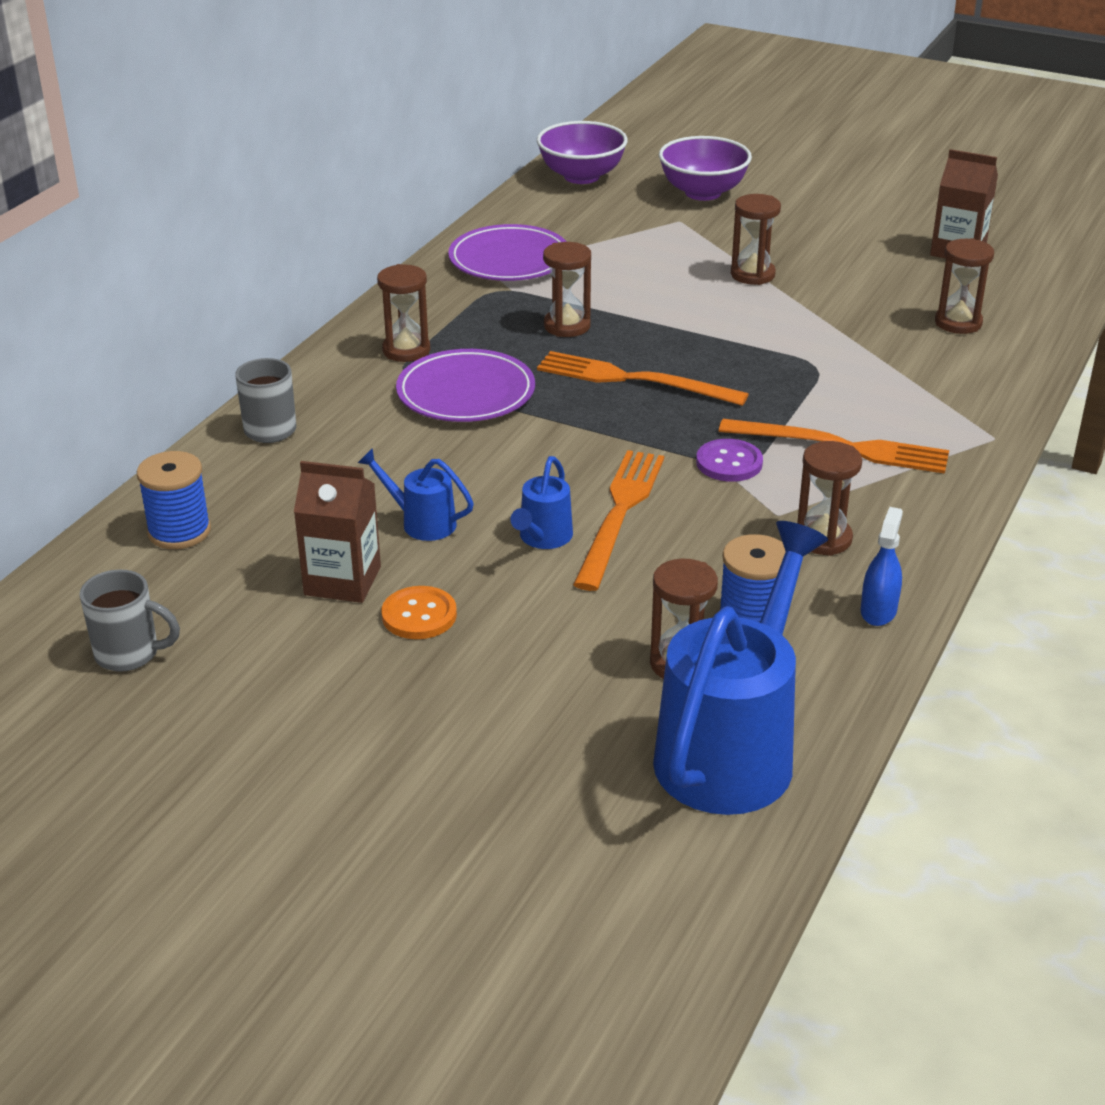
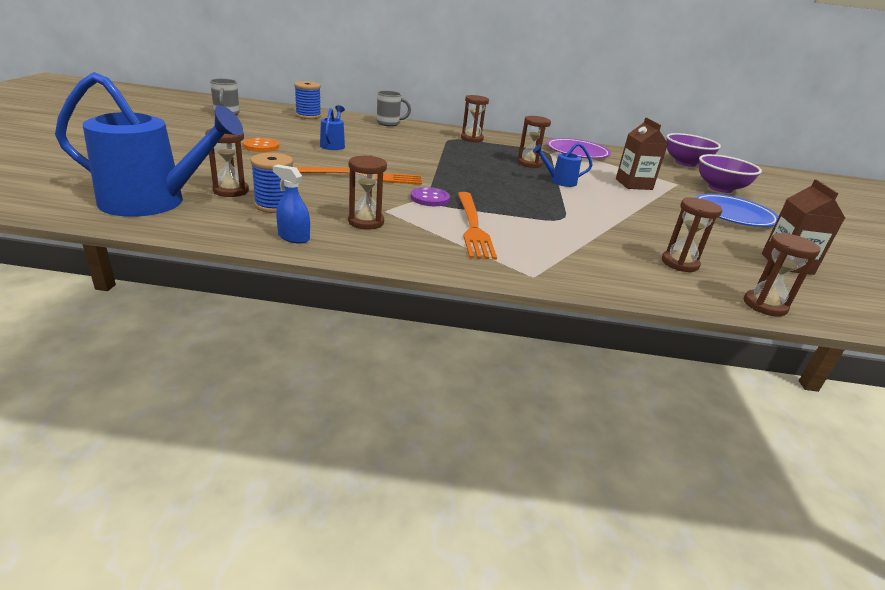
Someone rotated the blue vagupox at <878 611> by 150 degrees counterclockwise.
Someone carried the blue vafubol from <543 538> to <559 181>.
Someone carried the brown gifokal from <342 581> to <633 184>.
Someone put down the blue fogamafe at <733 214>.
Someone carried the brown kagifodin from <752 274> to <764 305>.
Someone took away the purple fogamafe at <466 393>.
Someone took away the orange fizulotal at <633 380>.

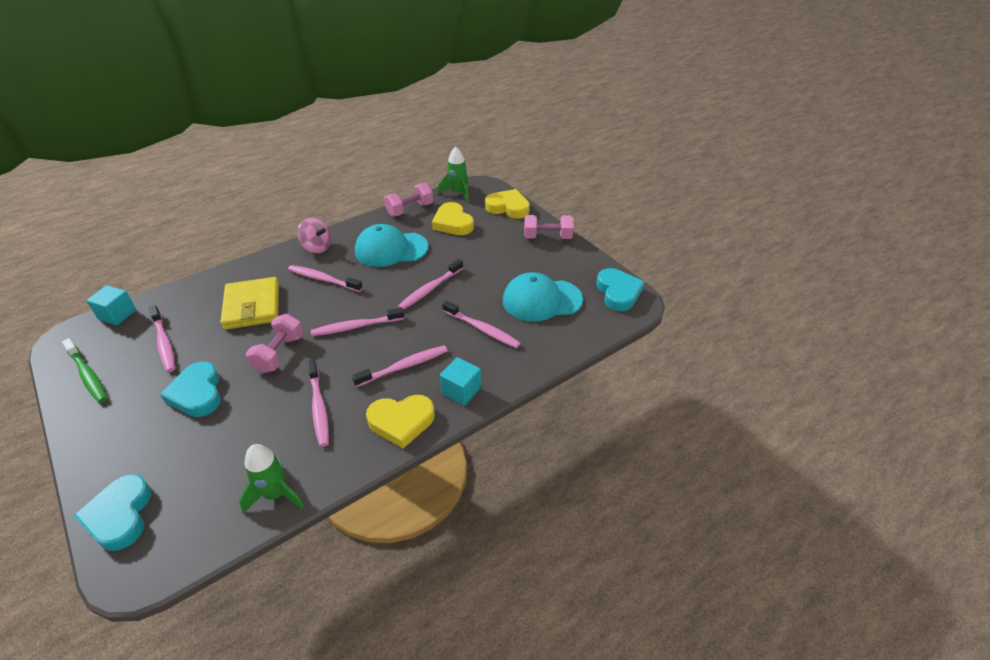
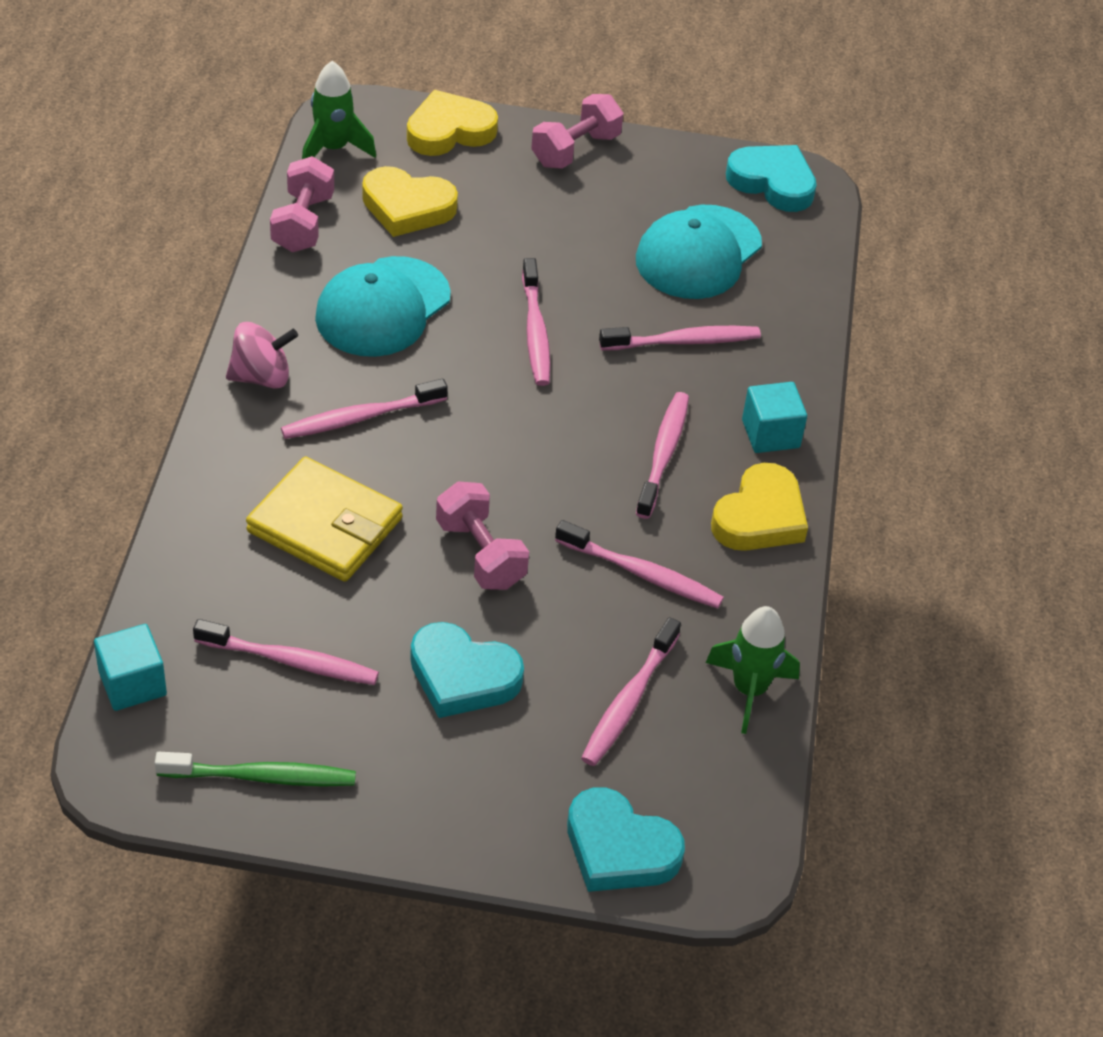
Someone carried the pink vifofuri from <356 327> to <628 701>.

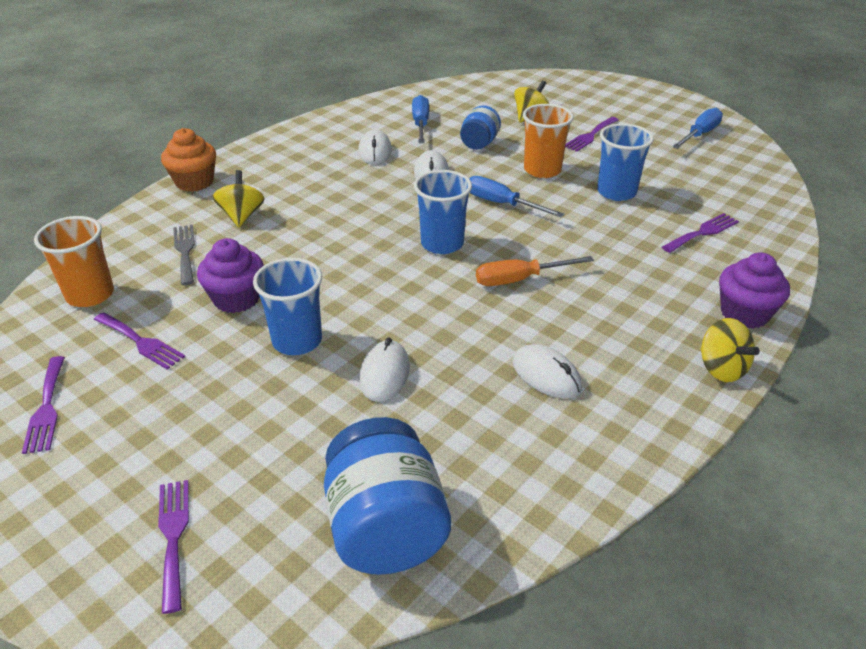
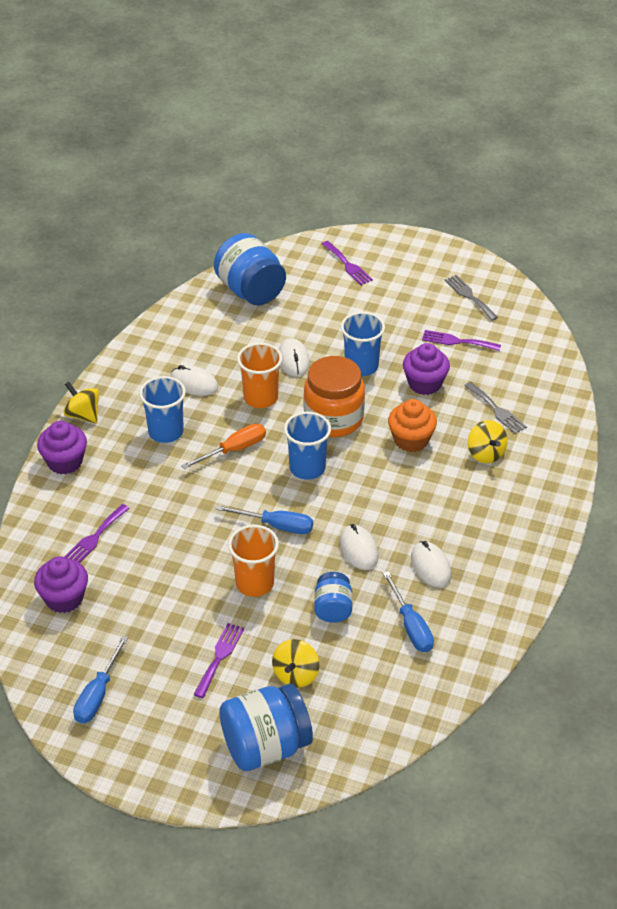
Someone put down the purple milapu at <64 598>.
Someone carried the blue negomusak from <616 192> to <166 432>.
Someone put down the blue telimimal at <265 746>.
Someone carried the orange negomusak from <90 294> to <260 398>.
Someone put down the orange telimimal at <333 419>.
Someone carried the orange milapu from <194 182> to <411 440>.
Someone repainted the purple fizulotal at <46 408>, which became the grey fizulotal at <469 296>.

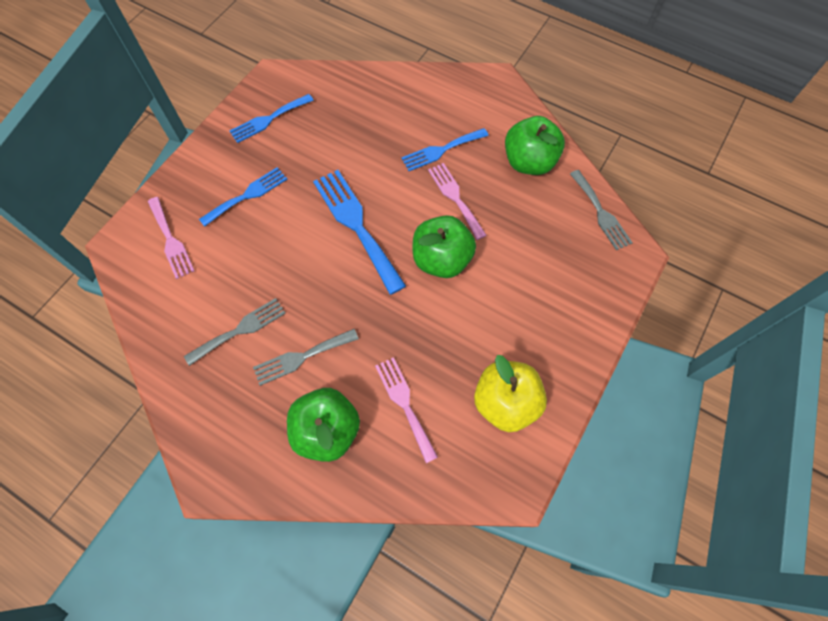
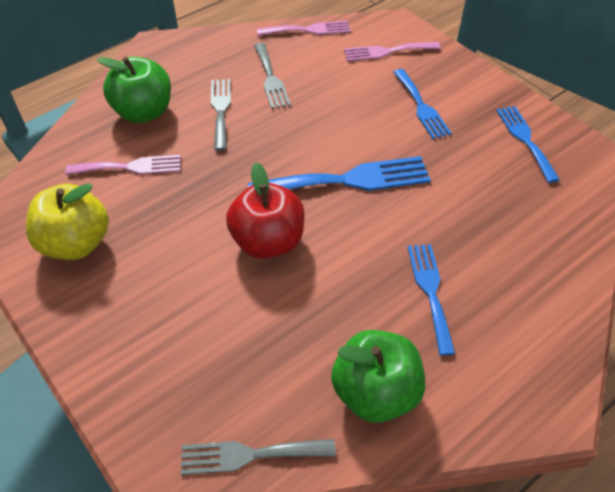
Someone repainted the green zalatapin at <441 259>, which became the red zalatapin at <268 242>.
Someone carried the pink fizulotal from <455 197> to <308 30>.

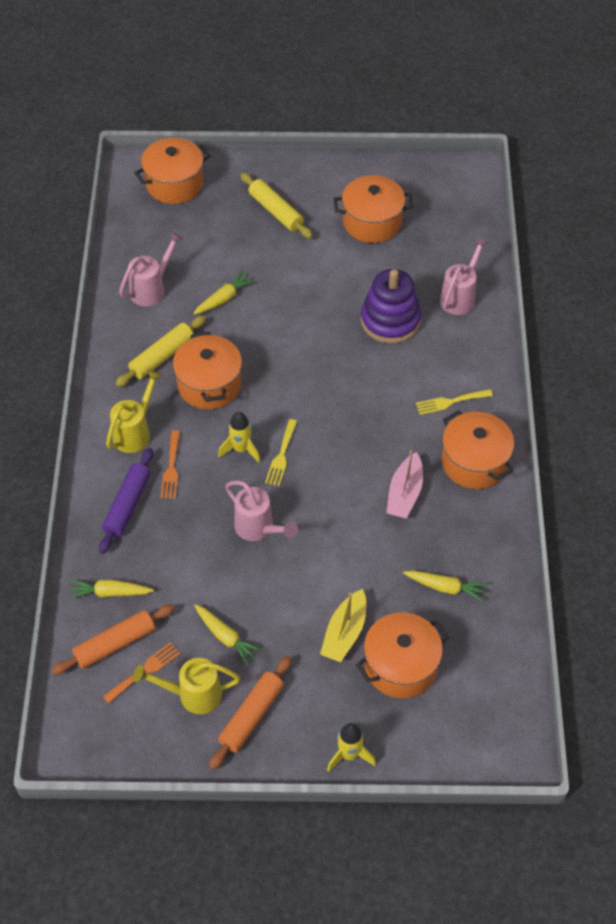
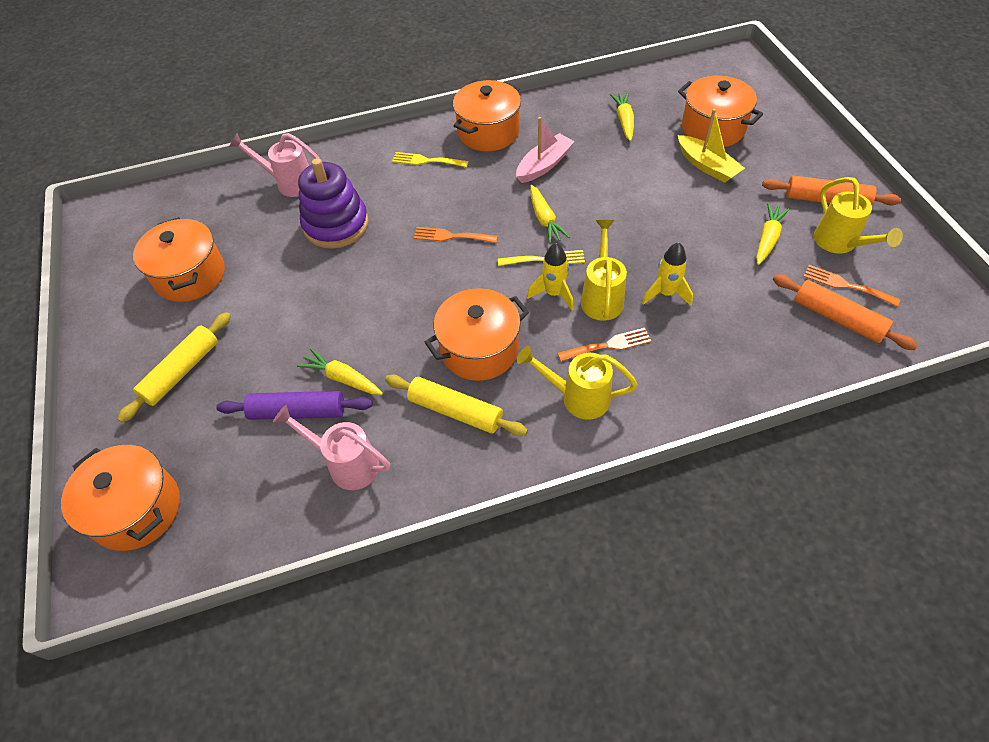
Someone carried the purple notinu from <127 505> to <298 412>.
Someone rotated the yellow fizulotal at <450 402> by 135 degrees clockwise.
Someone put down the orange fizulotal at <451 236>.
Someone rotated the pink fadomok at <404 493> by 45 degrees counterclockwise.
Someone carried the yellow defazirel from <109 593> to <545 219>.
Someone put down the yellow vafubol at <602 297>.
Someone carried the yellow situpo from <349 755> to <666 293>.
Someone rotated the yellow fadomok at <344 633> by 45 degrees clockwise.
Someone took away the pink vafubol at <258 528>.

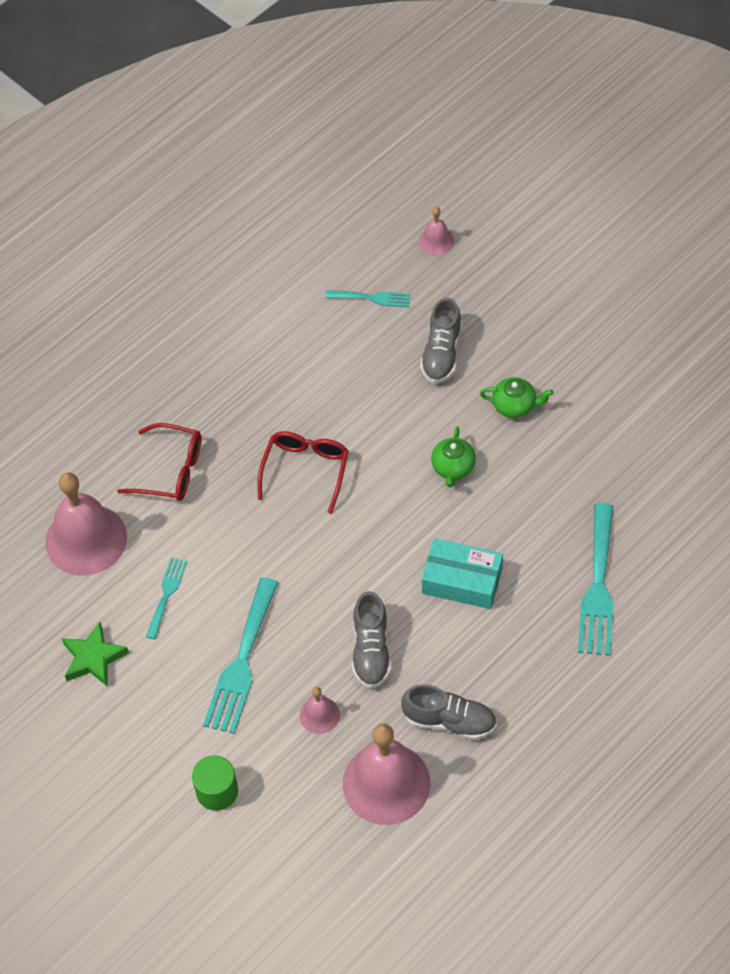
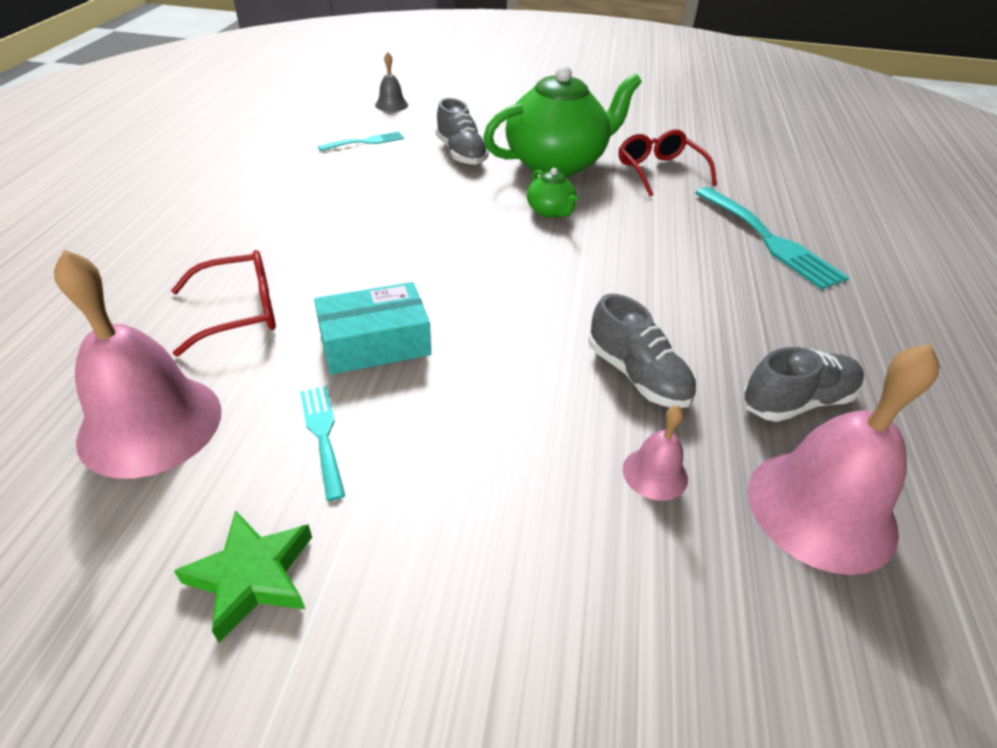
Someone carried the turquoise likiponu from <462 581> to <375 343>.
Someone repainted the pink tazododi at <436 241>, which became the grey tazododi at <391 105>.
Someone scaled the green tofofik at <515 406> by 2.30.
Someone carried the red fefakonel from <305 471> to <660 172>.
Someone took away the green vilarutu at <217 791>.
Someone took away the turquoise fizulotal at <241 662>.

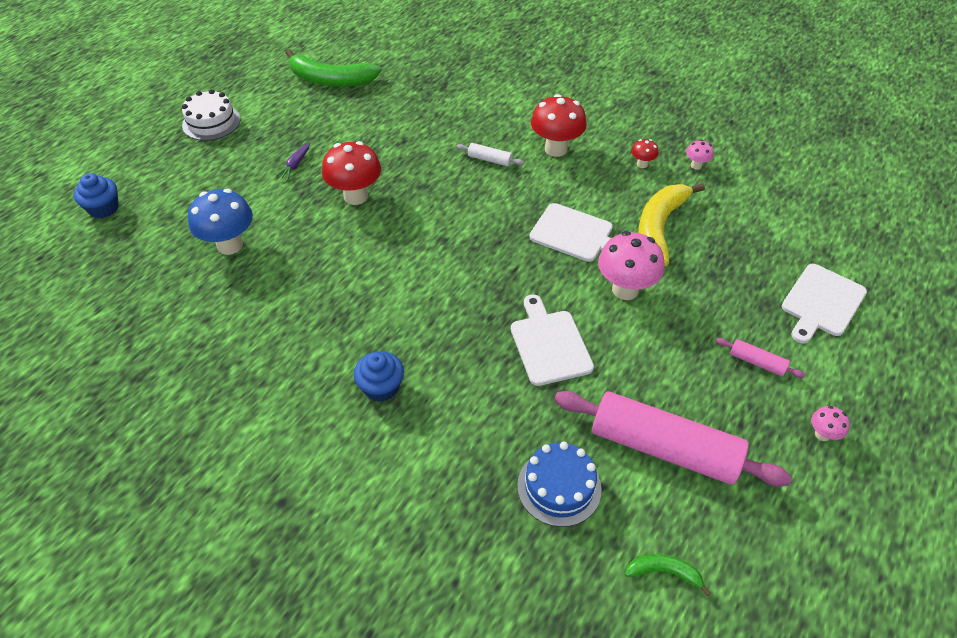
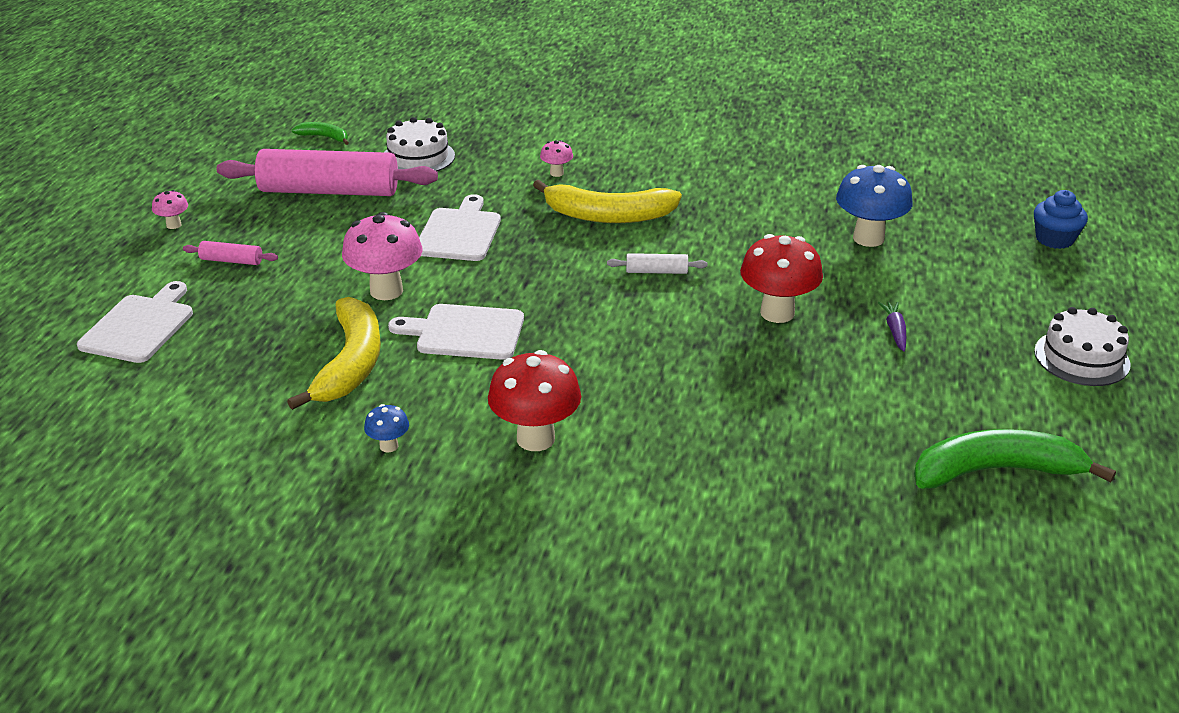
Someone rotated the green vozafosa at <664 572> by 150 degrees counterclockwise.
Someone repainted the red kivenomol at <642 164>, which became the blue kivenomol at <389 446>.
Someone repainted the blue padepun at <559 487>, which became the white padepun at <418 157>.
Someone rotated the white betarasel at <549 344> by 135 degrees counterclockwise.
Someone put down the yellow vozafosa at <608 216>.
Someone carried the pink kivenomol from <696 165> to <556 173>.
Someone carried the white notinu from <490 160> to <656 271>.
Someone took away the blue milapu at <381 387>.

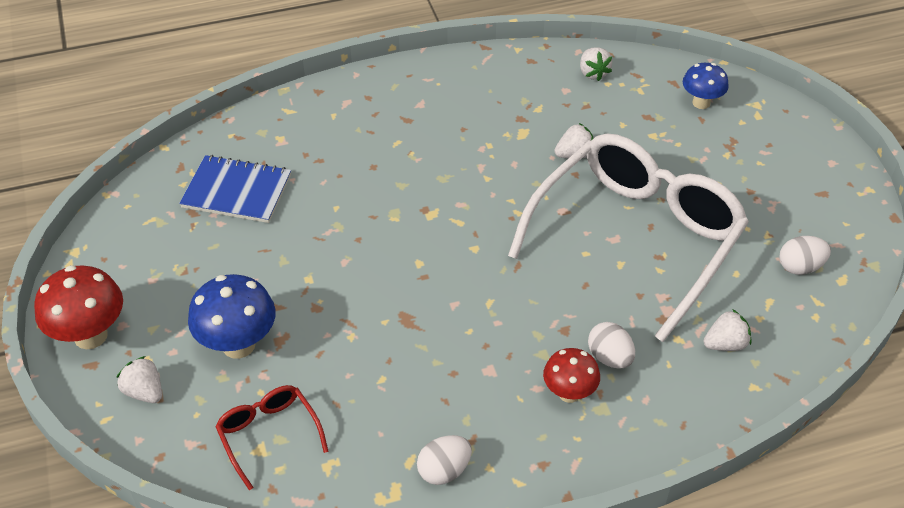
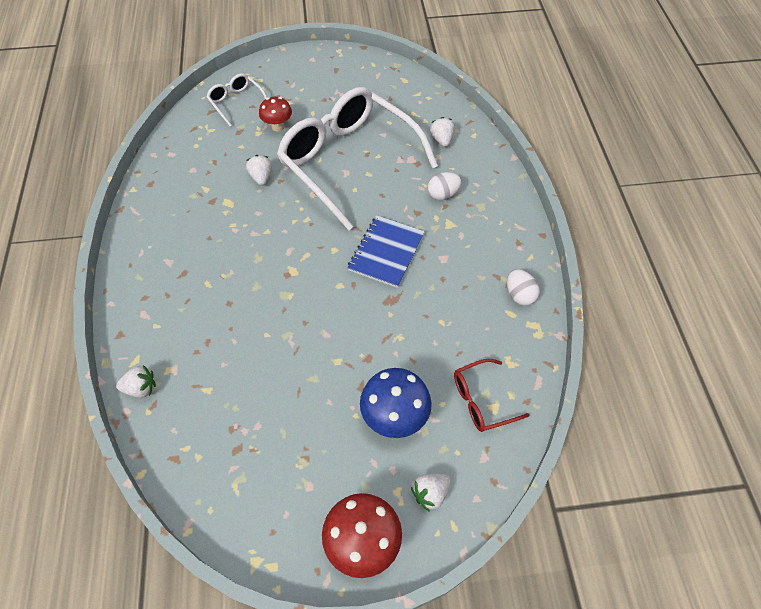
Someone carried the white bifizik from <593 73> to <141 388>.
Someone swapped the blue kivenomol at <701 103> for the white fefakonel at <236 102>.
Someone carried the red kivenomol from <569 393> to <278 127>.
Someone carried the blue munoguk from <237 191> to <386 252>.
Someone took away the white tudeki at <800 267>.

